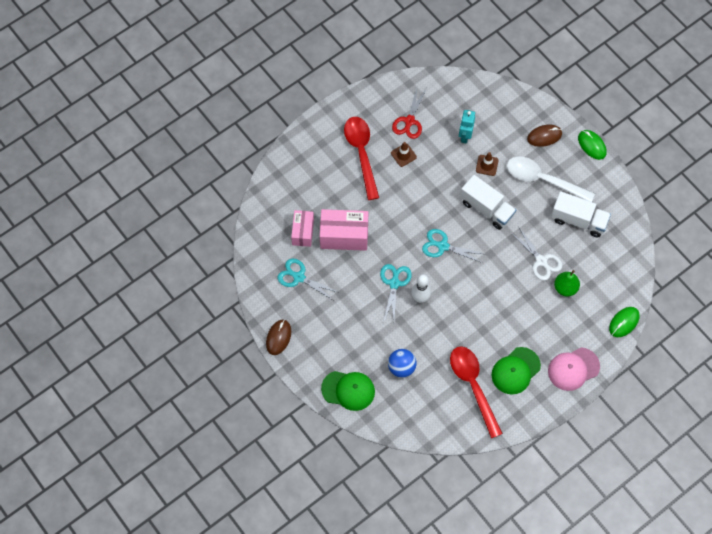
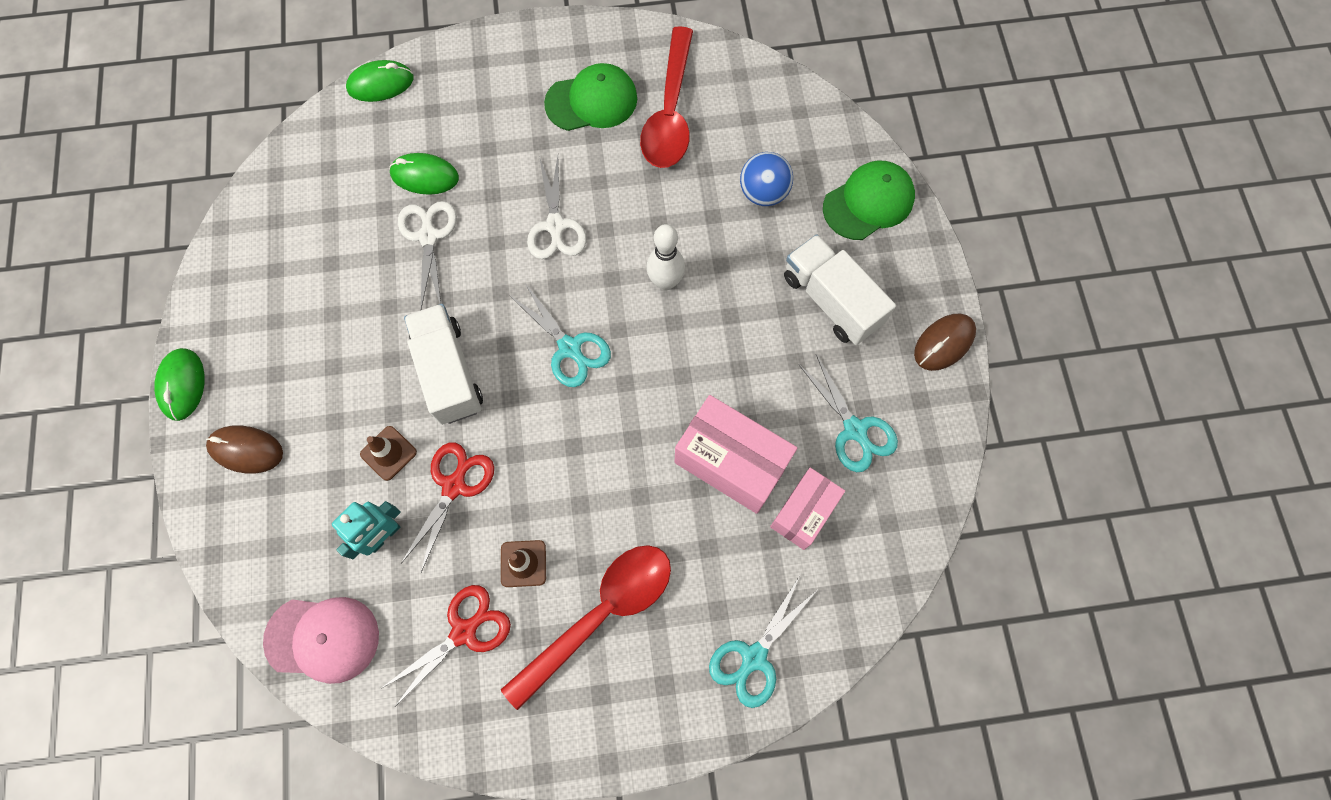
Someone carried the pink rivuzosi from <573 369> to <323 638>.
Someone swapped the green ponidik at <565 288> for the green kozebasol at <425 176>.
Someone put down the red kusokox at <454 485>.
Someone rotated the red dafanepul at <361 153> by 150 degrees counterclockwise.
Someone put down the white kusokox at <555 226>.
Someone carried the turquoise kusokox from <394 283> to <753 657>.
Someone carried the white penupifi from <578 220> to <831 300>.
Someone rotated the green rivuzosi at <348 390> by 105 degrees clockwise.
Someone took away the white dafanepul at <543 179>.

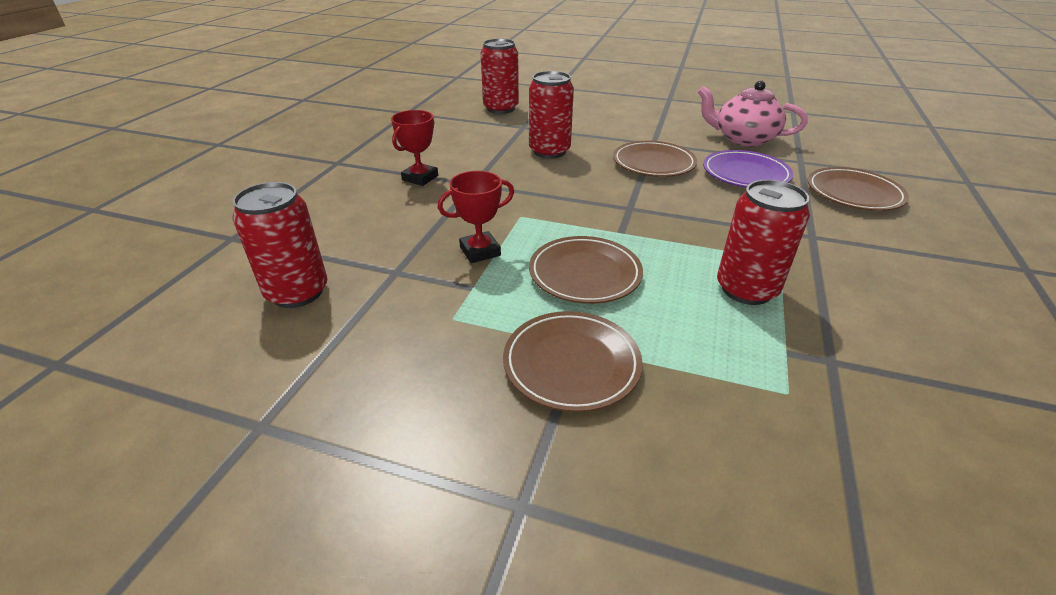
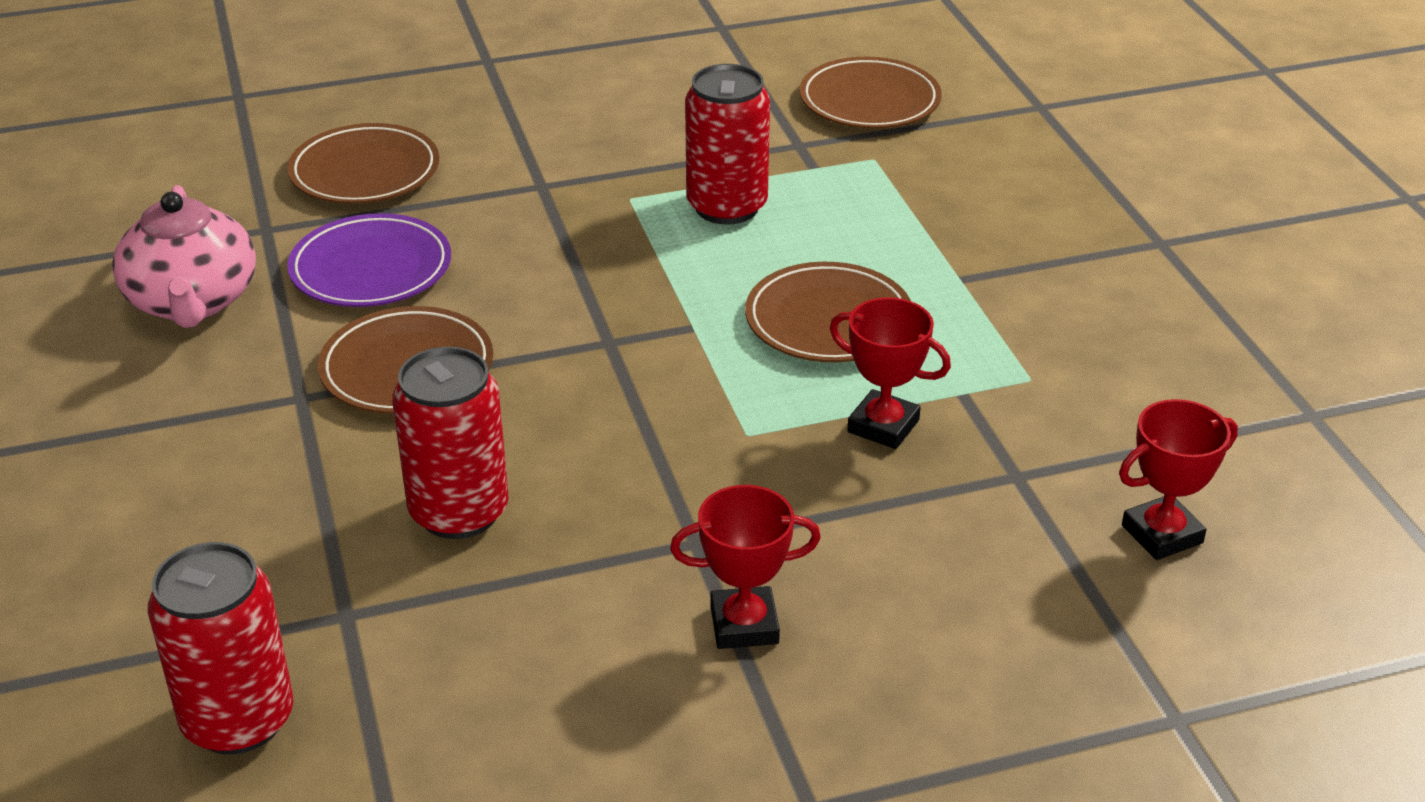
Someone carried the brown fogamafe from <571 364> to <869 101>.
Someone swapped the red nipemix at <297 292> for the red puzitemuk at <1162 534>.

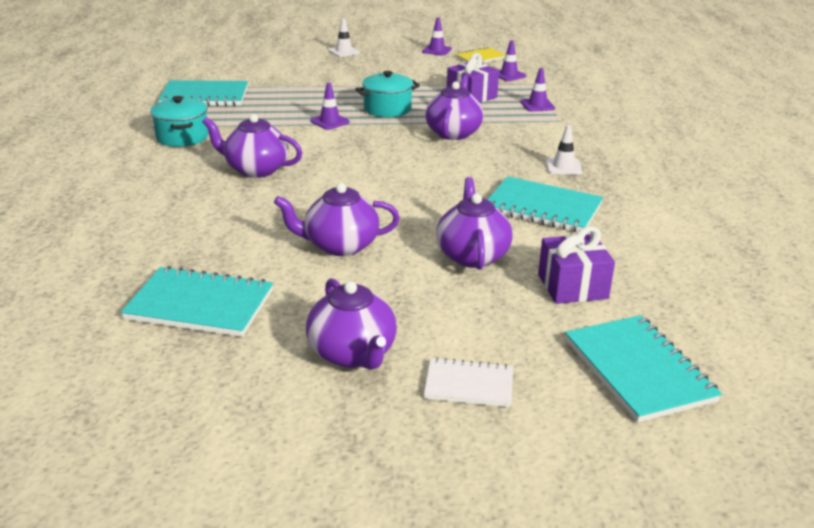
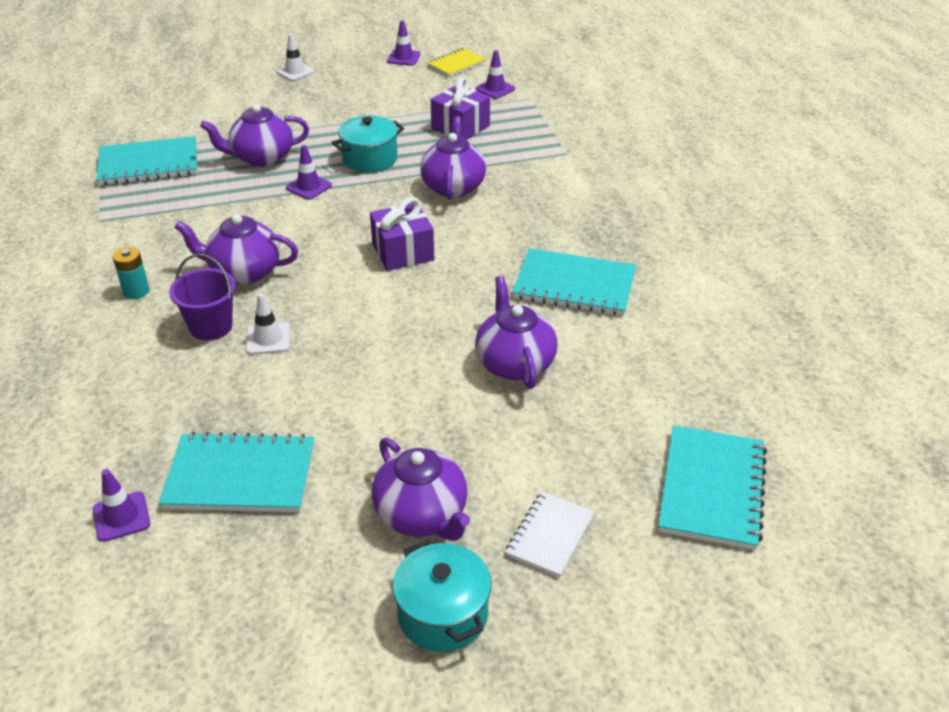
Someone carried the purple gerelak from <537 105> to <121 516>.
Someone put down the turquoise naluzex at <136 291>.
Someone put down the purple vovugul at <211 326>.
Someone carried the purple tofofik from <340 246> to <262 158>.
Someone carried the white gerelak from <563 167> to <268 339>.
Someone carried the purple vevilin from <572 286> to <403 252>.
Someone carried the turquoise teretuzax from <182 137> to <443 614>.
Someone rotated the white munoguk at <469 385> by 60 degrees counterclockwise.
Someone rotated the turquoise munoguk at <638 370> by 45 degrees clockwise.

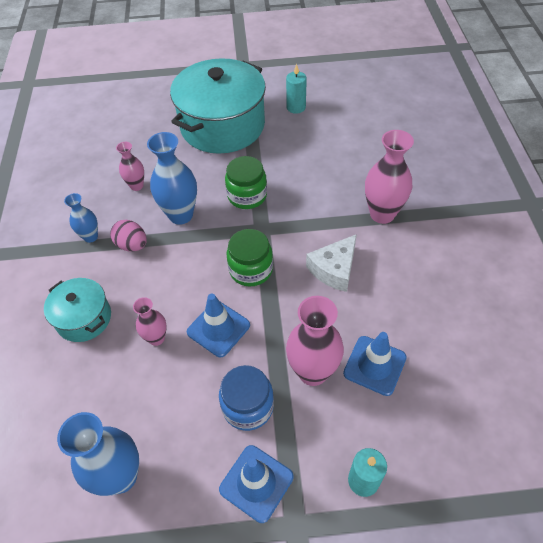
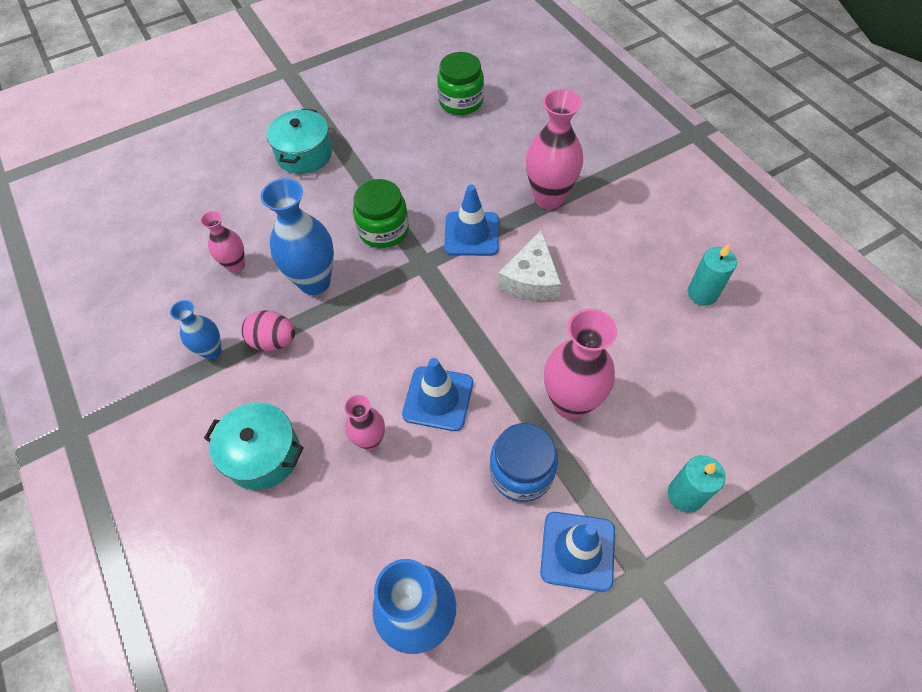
Someone scaled the turquoise teretuzax at <222 126> by 0.51.
Someone carried the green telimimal from <251 270> to <461 101>.
Someone carried the blue gerelak from <374 365> to <471 234>.
Someone carried the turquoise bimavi from <296 107> to <702 293>.

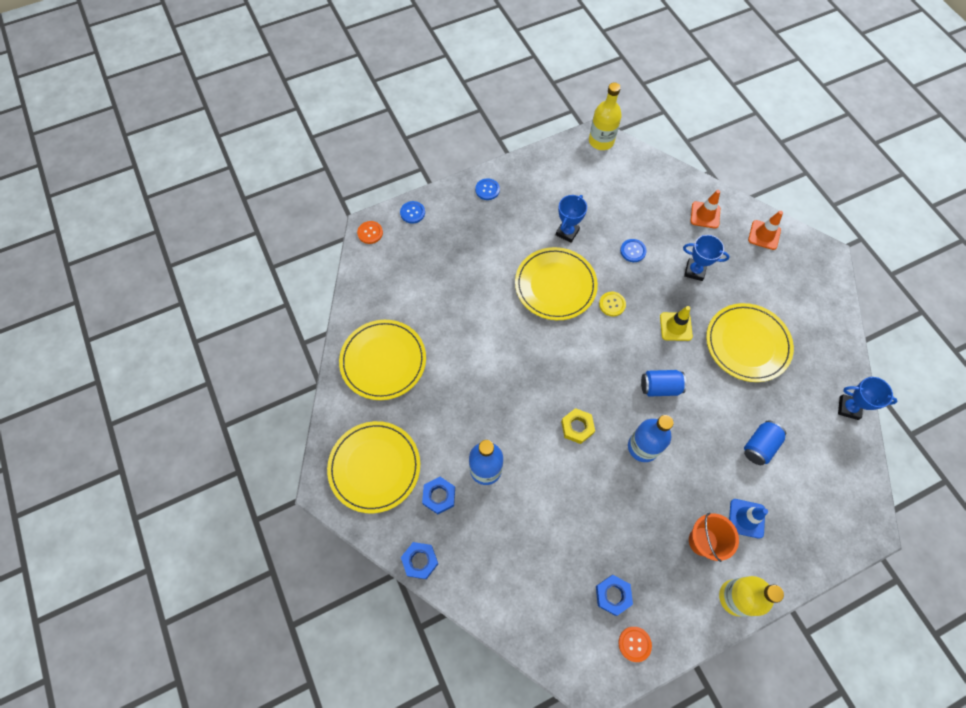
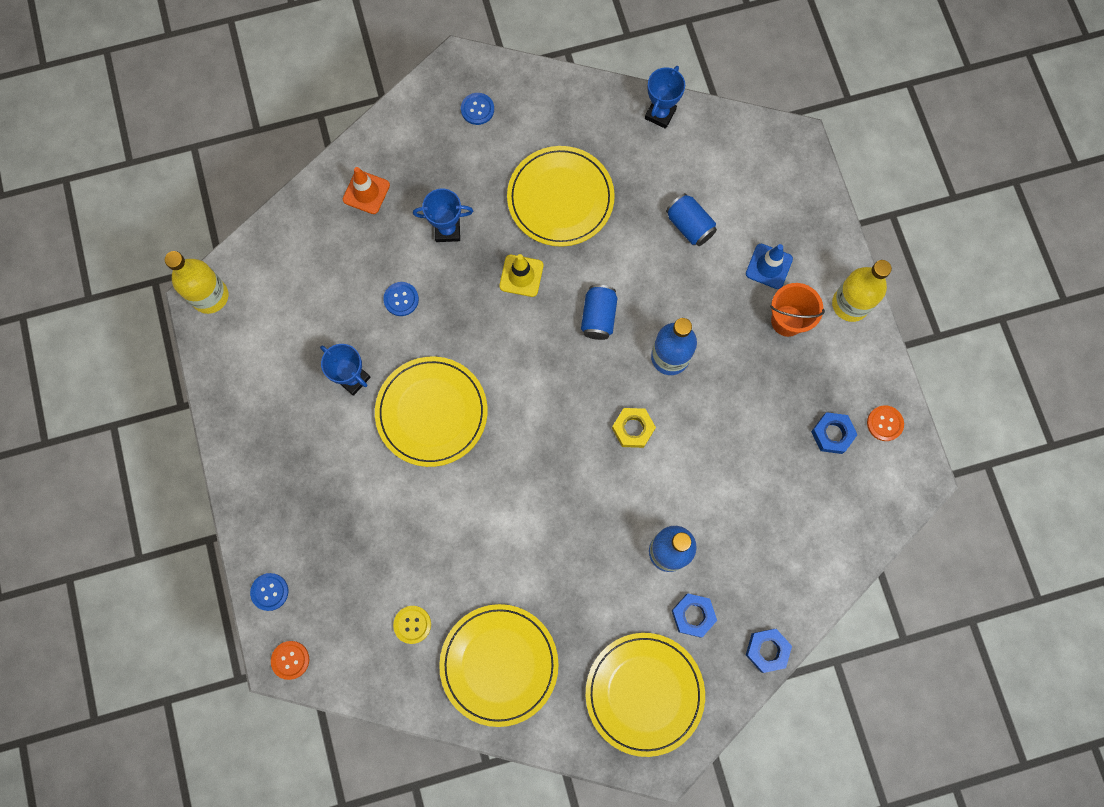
Someone carried the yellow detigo from <612 304> to <412 624>.
Someone rotated the blue puzitemuk at <694 271> by 60 degrees clockwise.
Someone carried the blue detigo from <487 190> to <477 109>.
Someone took away the orange gerelak at <764 235>.

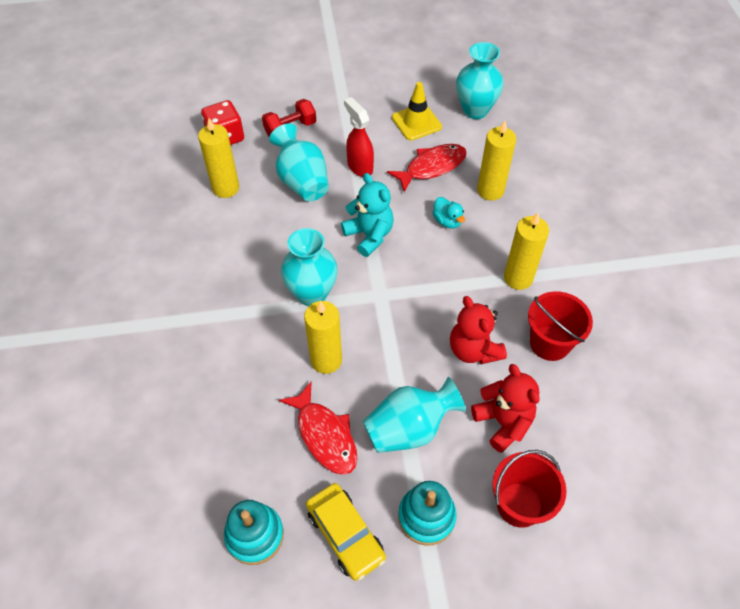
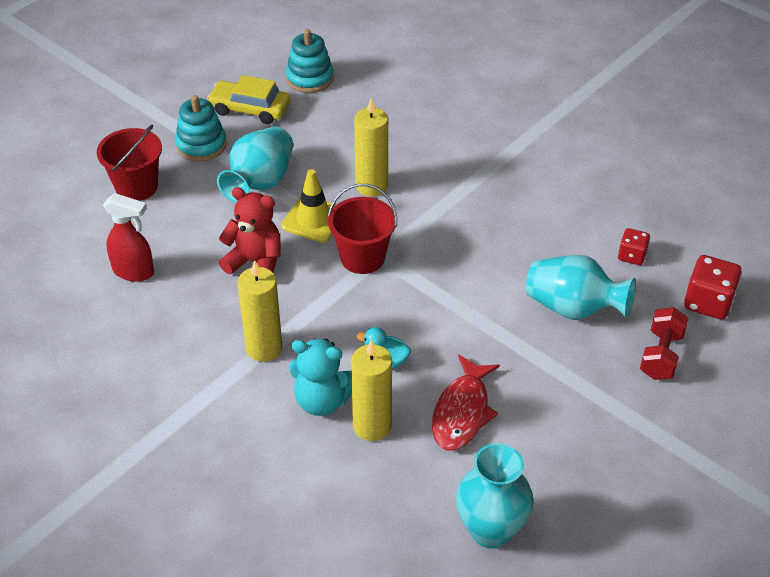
Someone carried the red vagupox from <359 166> to <134 272>.
Someone carried the yellow gerelak from <416 122> to <313 219>.
Someone carried the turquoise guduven from <369 235> to <323 400>.
Someone carried the red vovugul from <549 343> to <362 258>.
Someone swapped the yellow bimavi at <226 188> for the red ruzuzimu at <631 256>.
Someone took away the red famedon at <325 435>.
Someone took away the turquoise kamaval at <312 294>.
Someone took away the red guduven at <503 422>.

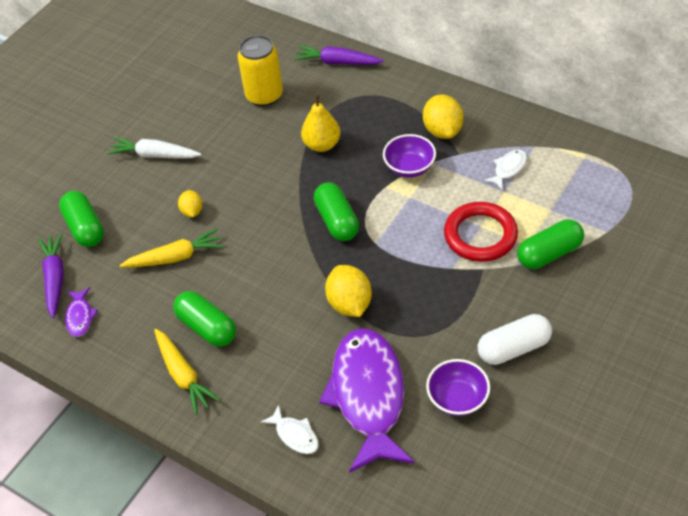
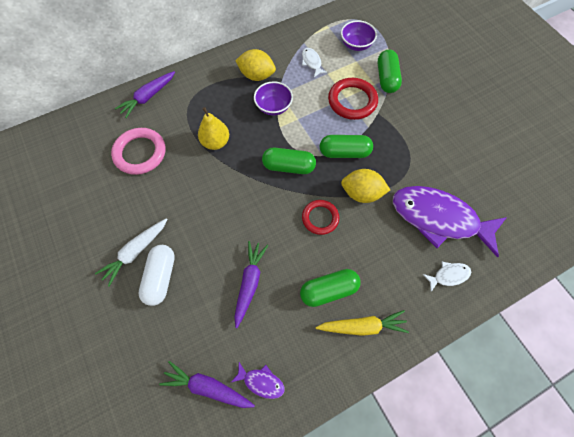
Someone swapped the yellow nipemix at <264 96> for the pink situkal at <140 153>.
Someone carried the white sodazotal from <513 348> to <161 277>.
Someone repainted the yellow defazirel at <175 257>, which became the purple defazirel at <249 283>.
Someone put down the red situkal at <320 218>.
Someone carried the green sodazotal from <85 228> to <344 152>.
Someone carried the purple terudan from <457 398> to <356 45>.
Someone took away the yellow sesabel at <192 211>.

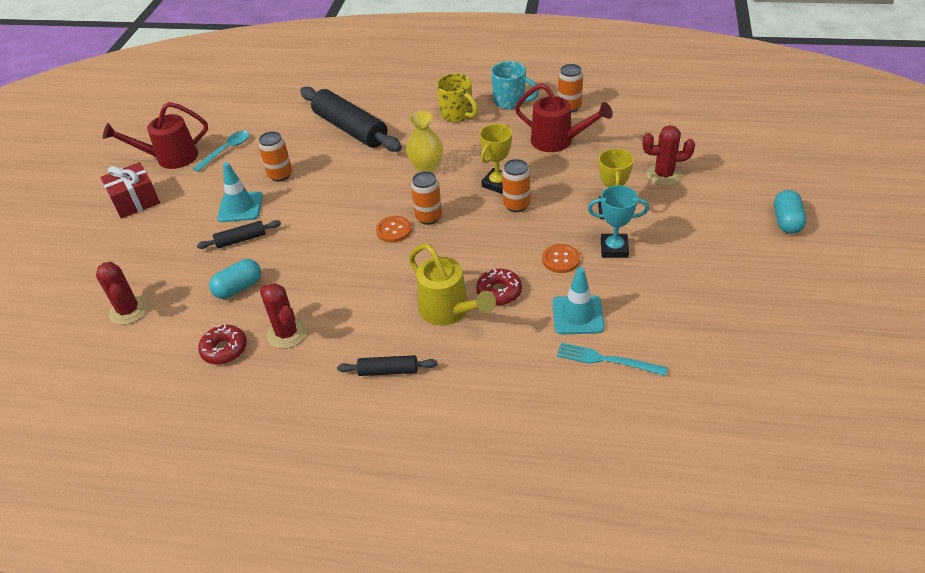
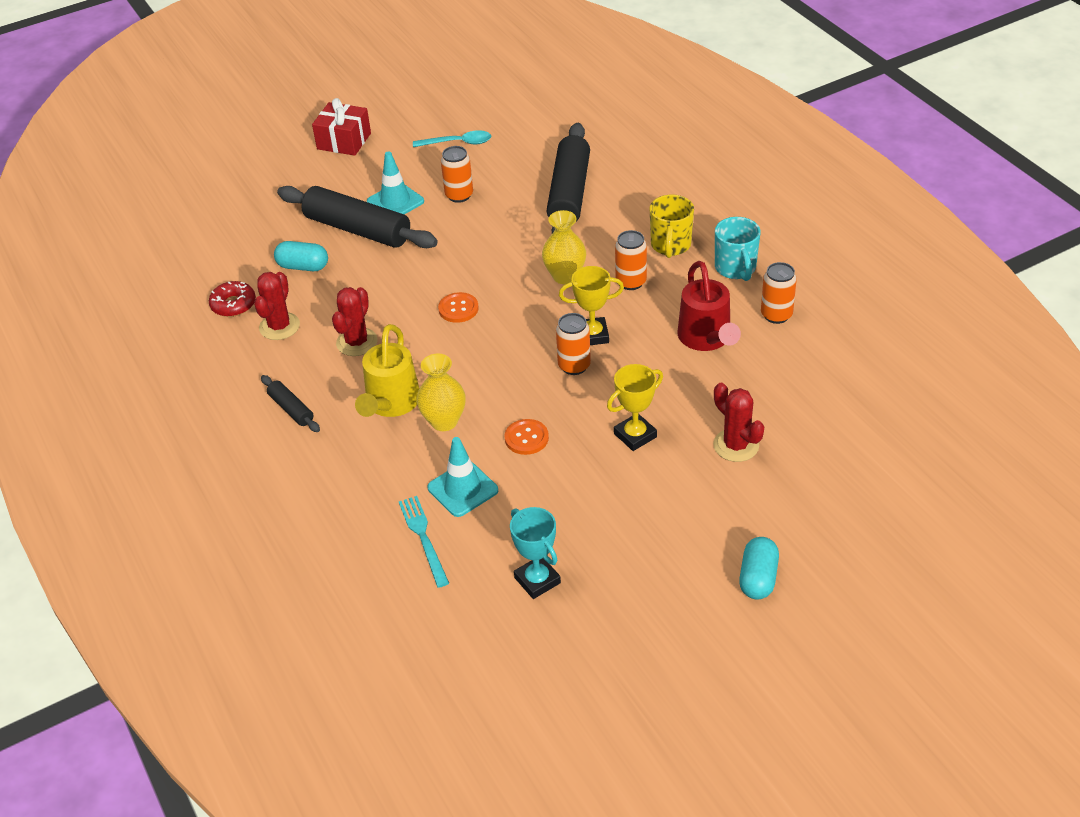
Someone scaled the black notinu at <241 240> by 2.11.
Someone carried the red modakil from <129 311> to <357 342>.
Someone swapped the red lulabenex at <499 292> for the yellow kamaval at <444 421>.
Someone carried the turquoise puzitemuk from <614 249> to <537 580>.
Someone carried the orange nipemix from <428 217> to <631 282>.
Someone rotated the turquoise sodazotal at <786 221> by 45 degrees counterclockwise.
Someone took away the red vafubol at <170 158>.

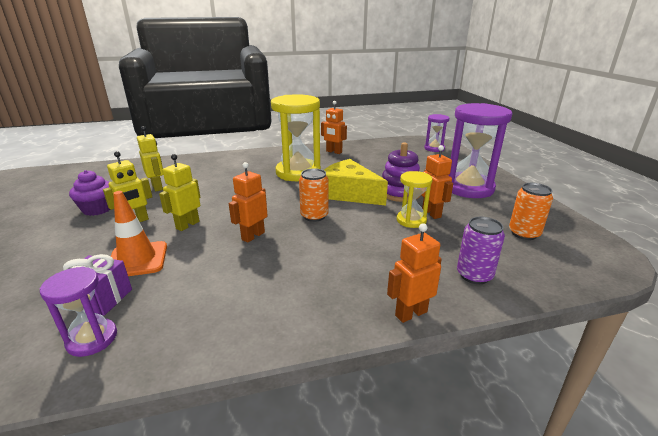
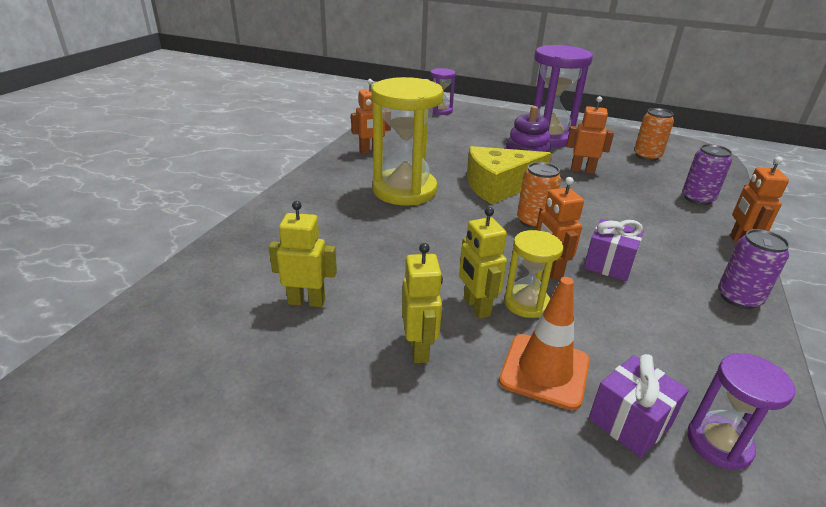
Someone carried the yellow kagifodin from <411 220> to <526 303>.
Someone put down the purple vevilin at <608 264>.
Someone put down the purple nipemix at <738 298>.
Someone took away the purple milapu at <98 209>.

